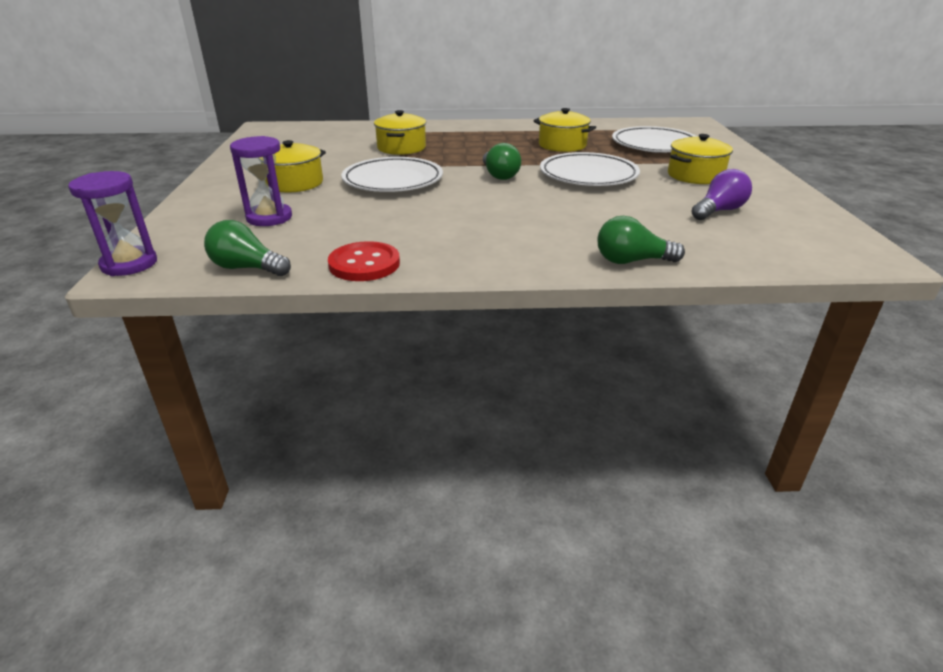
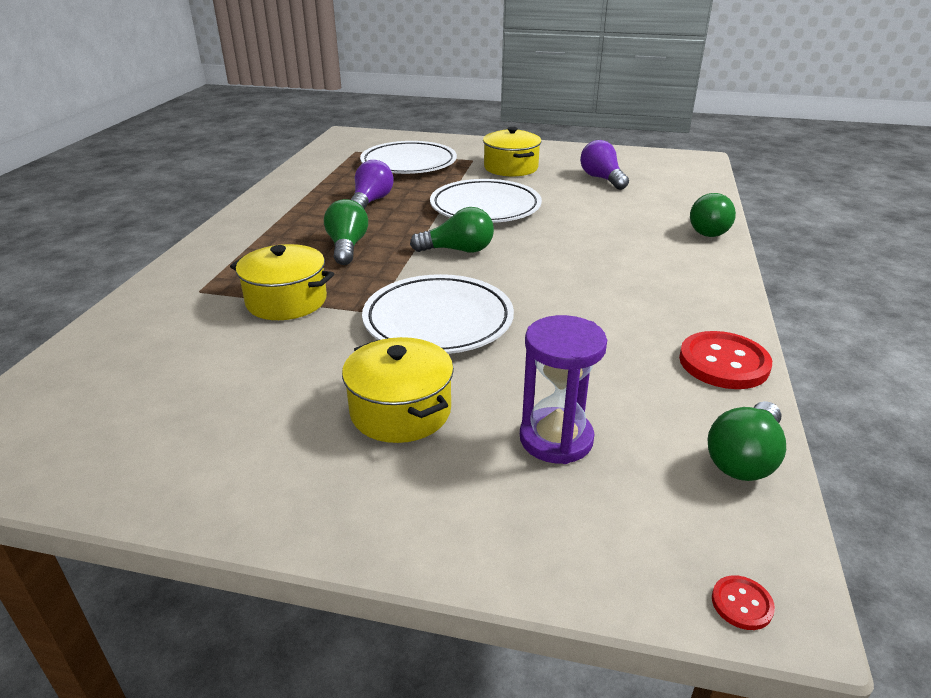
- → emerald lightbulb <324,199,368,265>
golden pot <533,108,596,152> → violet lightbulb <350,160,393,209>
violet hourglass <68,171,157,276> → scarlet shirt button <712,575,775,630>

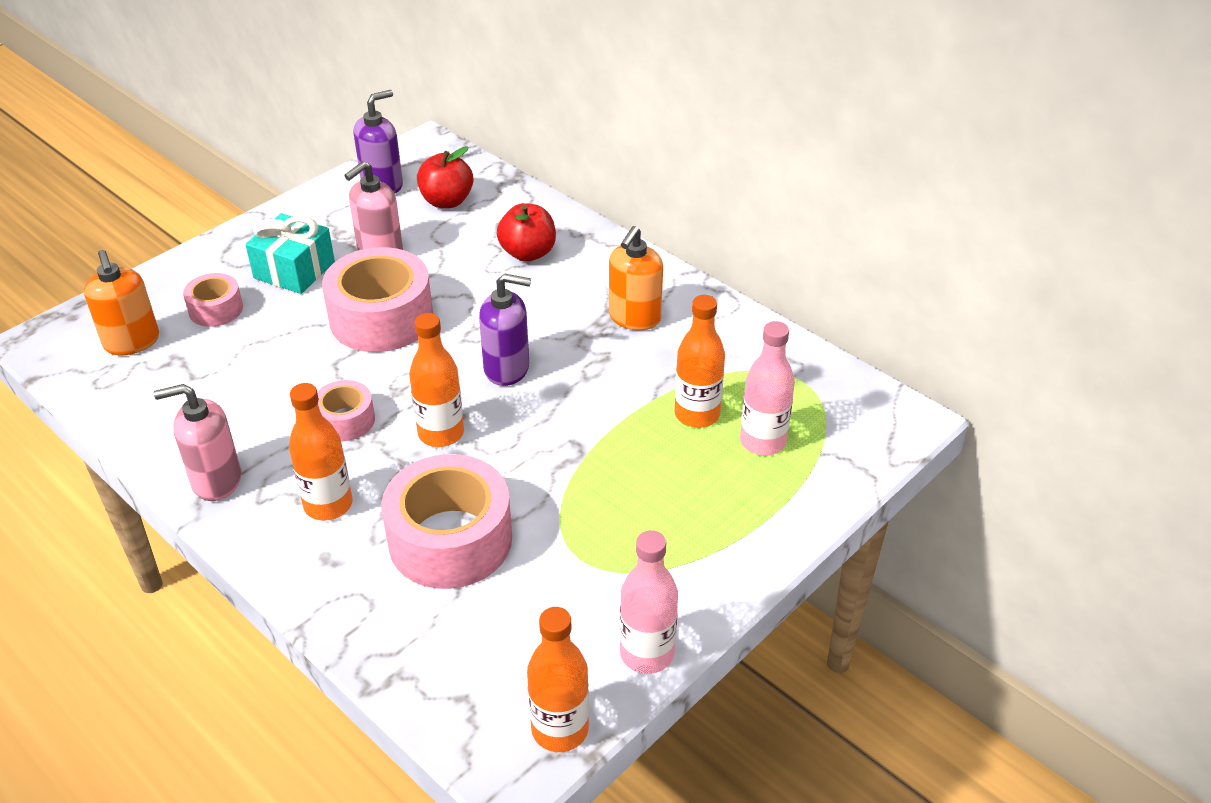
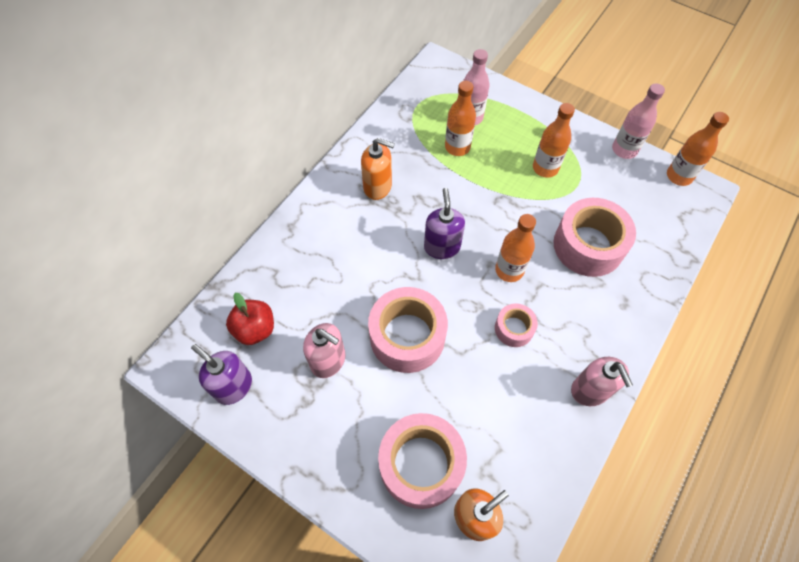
rosy sticky tape <183,273,243,327> → rosy sticky tape <378,413,467,509>, x1.92
bright orange bottle <289,383,352,521> → bright orange bottle <533,103,575,178>, moved
turquoise gift <245,213,335,294> → -
scarlet apple <497,203,556,262> → -

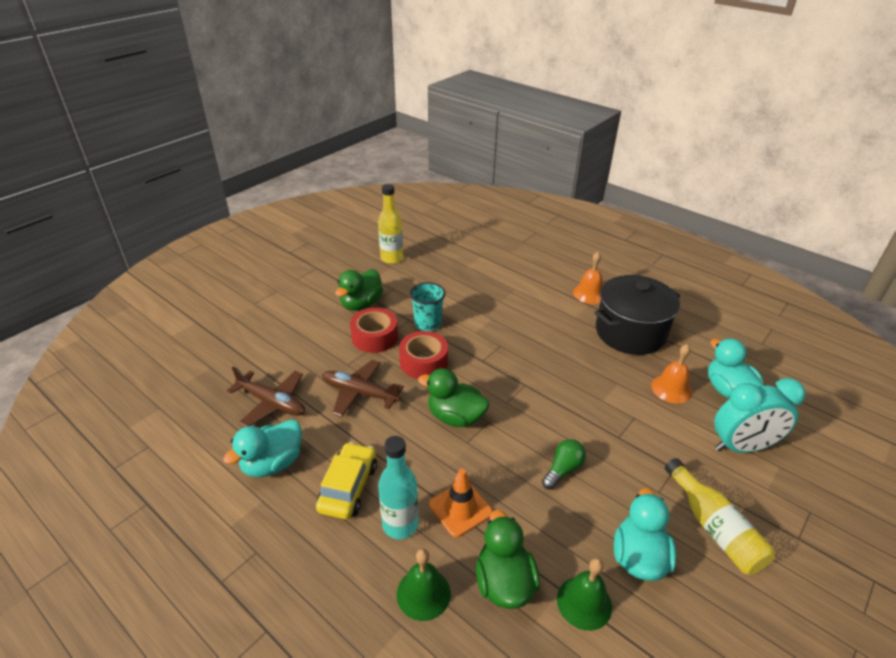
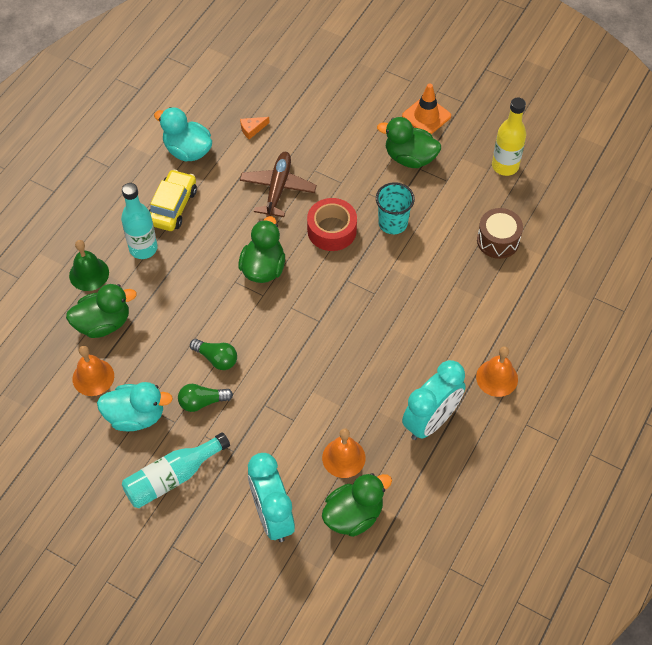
emerald bell <557,558,612,631> → bright orange bell <73,346,114,396>
golden bottle <665,458,775,575> → turquoise bottle <122,432,230,508>
golden car <316,442,377,519> → golden car <149,169,197,231>, 75 degrees counterclockwise
- → emerald lightbulb <178,384,233,412>
brown plane <227,366,305,427> → bright orange cheese wedge <240,117,270,139>
turquoise rubber duck <708,338,764,399> → emerald rubber duck <322,473,392,537>
bright orange traffic cone <429,469,493,537> → bright orange traffic cone <402,84,451,134>, moved
jet-black pot <594,275,680,355> → turquoise alarm clock <402,360,466,440>
- → brown drum <477,208,523,259>
scarlet sticky tape <350,308,398,353> → -

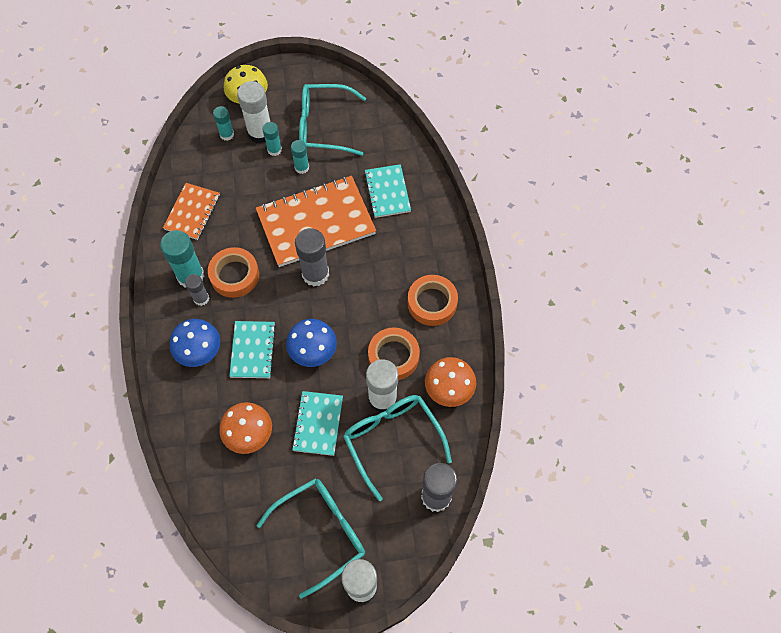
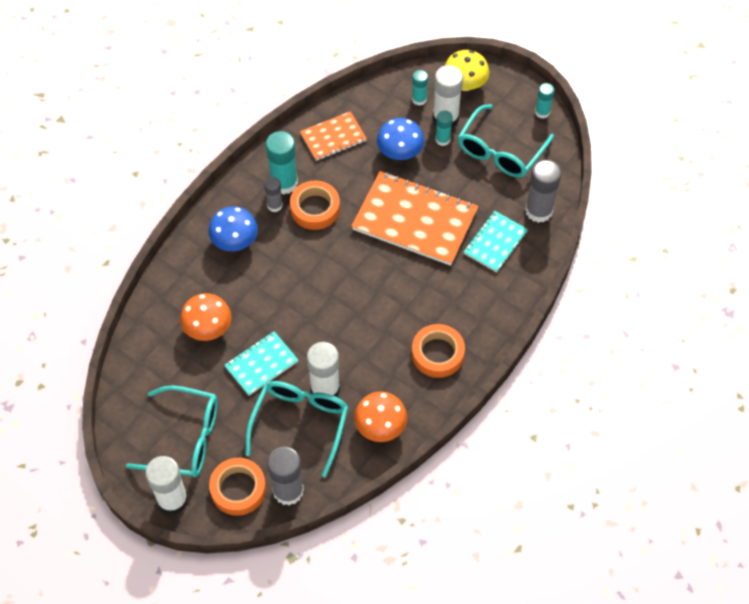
bright orange sticky tape <368,327,420,380> → bright orange sticky tape <209,458,266,516>, moved
royal blue mushroom <286,319,337,367> → royal blue mushroom <377,118,424,160>, moved
turquoise glasses <299,84,366,156> → turquoise glasses <458,104,554,178>, 105 degrees counterclockwise
ash-grey glue <295,228,329,286> → ash-grey glue <525,160,562,223>, moved
turquoise glue <291,140,309,174> → turquoise glue <535,83,555,119>, moved
turquoise notebook <229,321,276,378> → -

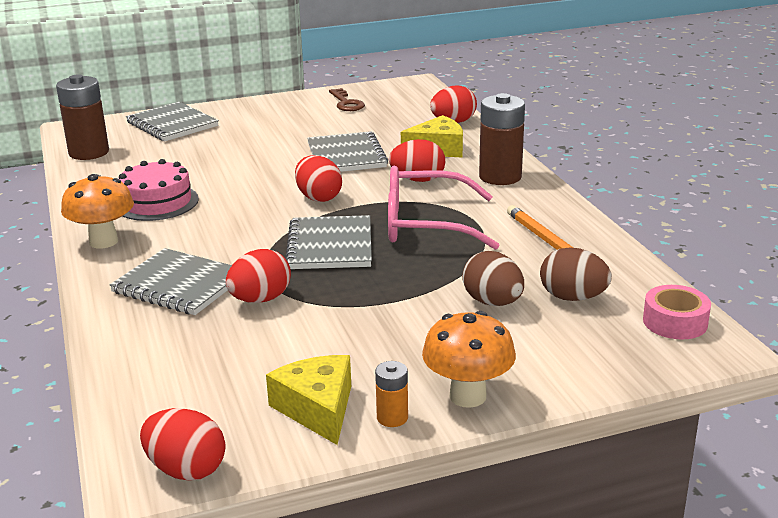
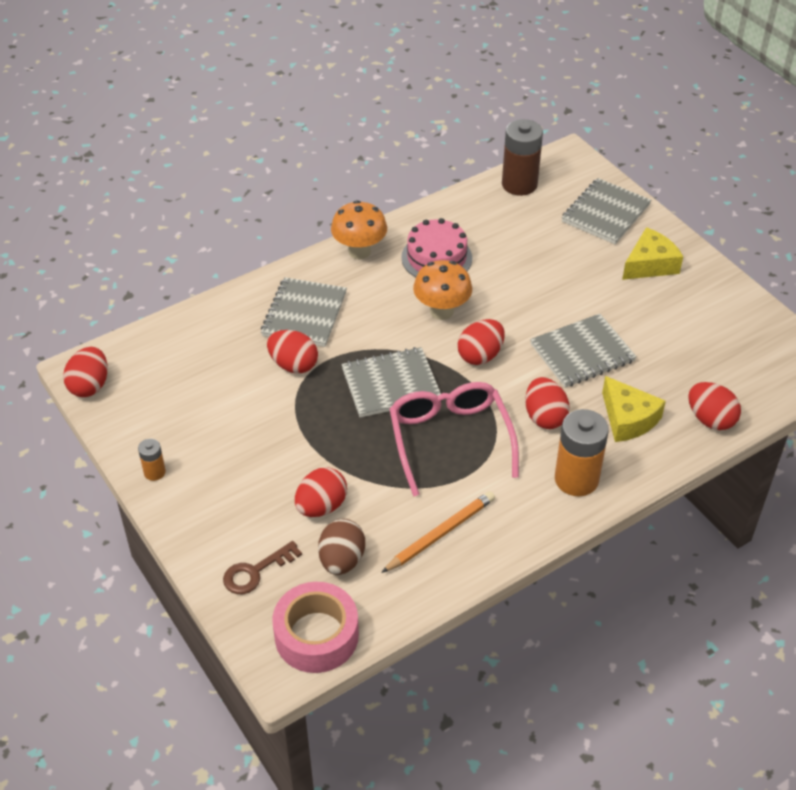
brown door key <329,88,365,111> → brown door key <223,541,302,594>, moved
rosy sticky tape <643,285,711,339> → rosy sticky tape <272,582,359,673>, x1.52
brown egg <462,251,524,306> → scarlet egg <295,467,347,517>
bright orange mushroom <422,311,516,408> → bright orange mushroom <413,260,472,320>, moved
brown AA battery <479,93,525,185> → bright orange AA battery <555,409,609,496>
golden cheese wedge <266,355,351,445> → golden cheese wedge <622,227,683,280>, moved

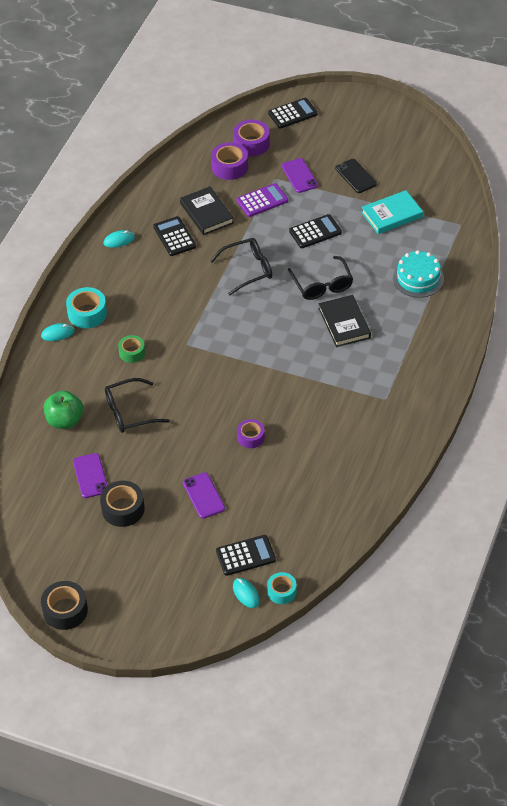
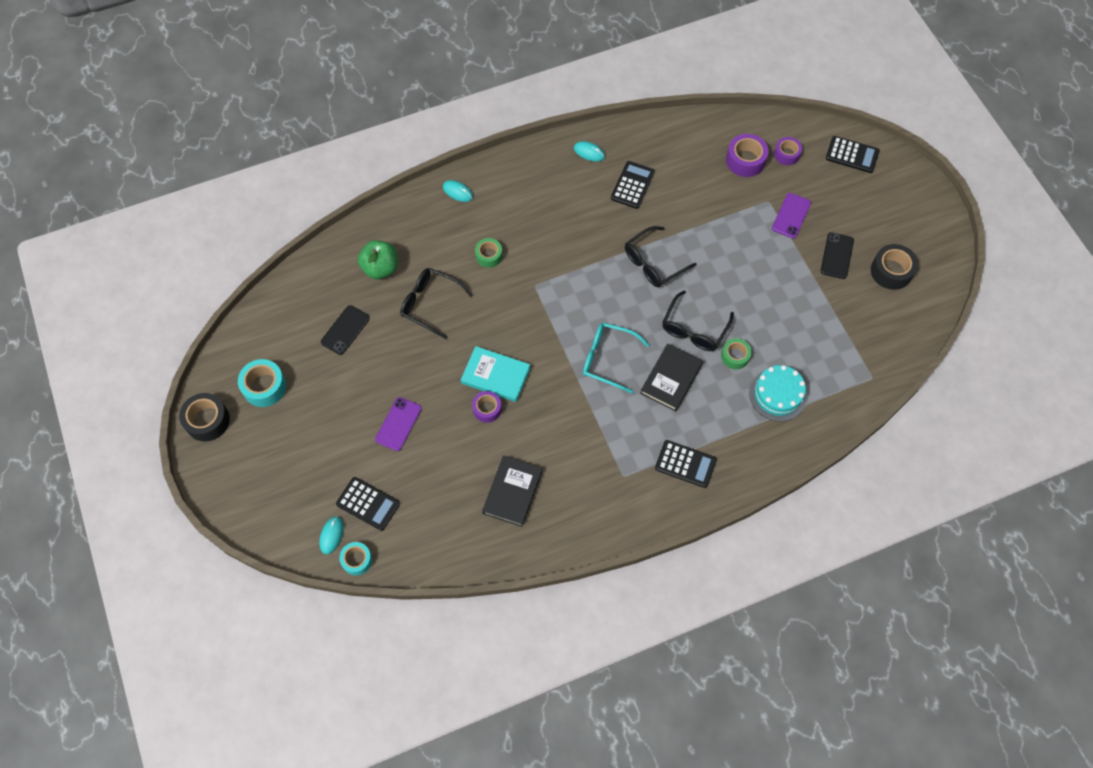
turquoise sticky tape <66,287,107,328> → turquoise sticky tape <238,359,286,407>, moved
violet mobile phone <73,453,108,498> → jet-black mobile phone <321,305,370,355>
turquoise hardback <361,190,423,234> → turquoise hardback <461,346,530,402>, moved
jet-black hardback <180,186,234,235> → jet-black hardback <482,456,543,527>, moved
- → turquoise glasses <583,323,649,393>
jet-black glasses <210,238,272,296> → jet-black glasses <625,226,697,287>, 120 degrees clockwise
jet-black adding machine <289,214,342,248> → jet-black adding machine <655,440,717,488>, moved
- → emerald sticky tape <721,338,752,369>
violet sticky tape <233,120,270,157> → violet sticky tape <774,137,802,165>, x0.66
jet-black sticky tape <100,480,145,527> → jet-black sticky tape <871,244,918,290>, moved
violet adding machine <236,183,288,217> → -

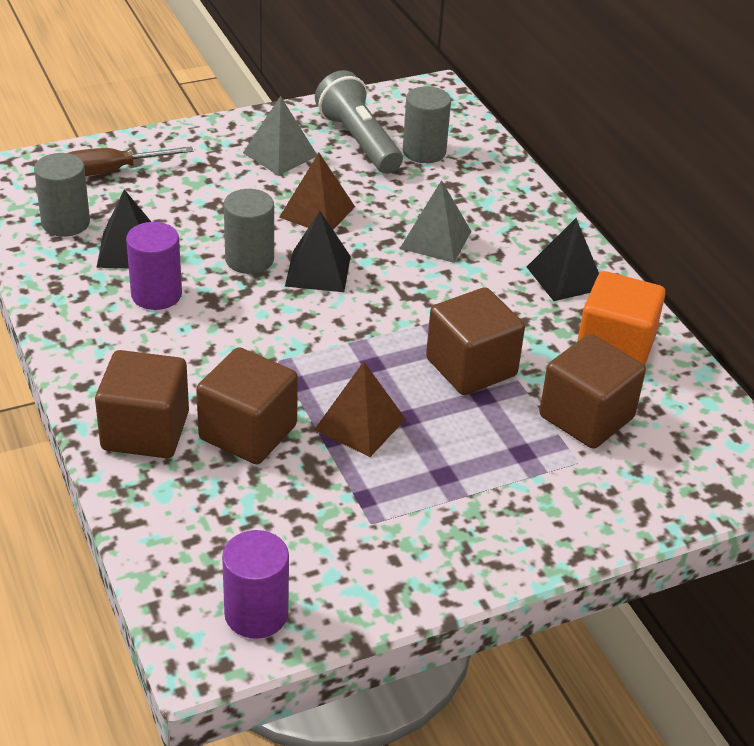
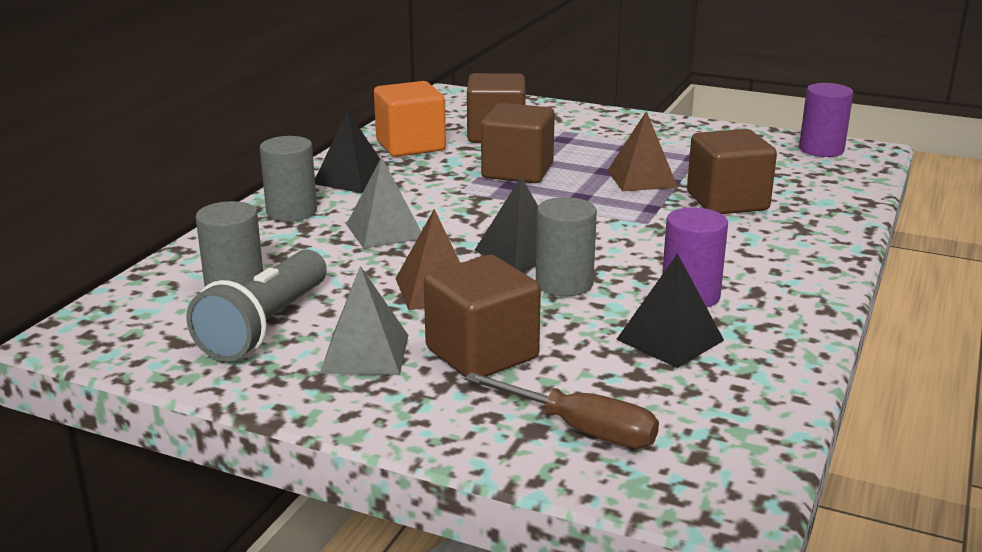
ash-grey cylinder shape <34,153,90,237> → ash-grey cylinder shape <260,136,317,221>, moved
brown block <95,350,189,458> → brown block <424,255,541,377>, moved

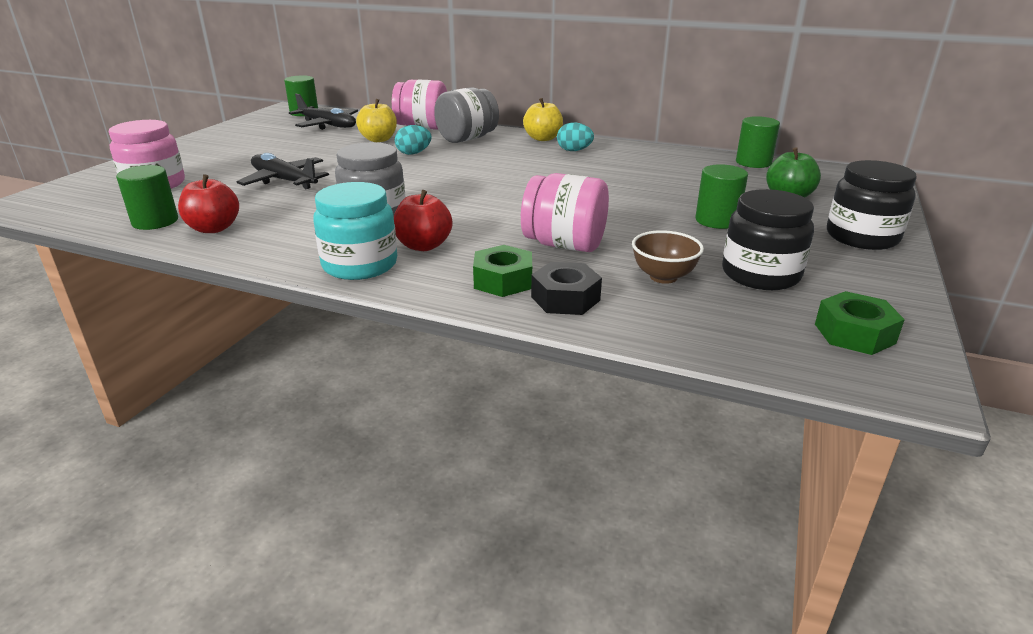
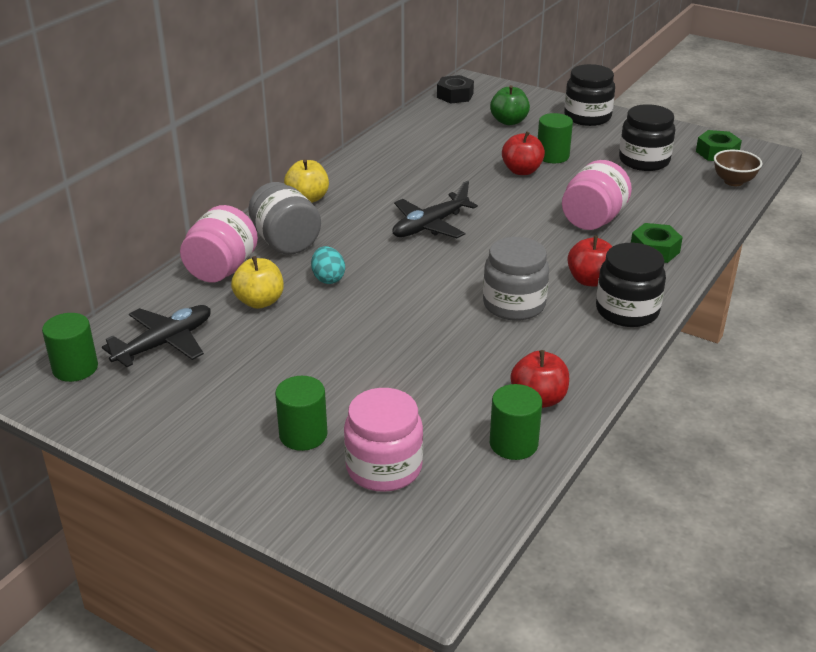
emerald cylinder shape <736,116,780,168> → emerald cylinder shape <275,376,328,451>, moved
jet-black plane <237,153,329,189> → jet-black plane <392,181,478,238>, moved
jet-black hex nut <531,262,602,315> → jet-black hex nut <437,75,474,104>, moved
- → scarlet apple <502,131,545,175>
turquoise jam jar <313,182,397,280> → jet-black jam jar <596,243,666,327>
brown deep dish <632,230,704,284> → brown deep dish <714,150,762,186>, moved
turquoise egg <557,122,594,151> → -

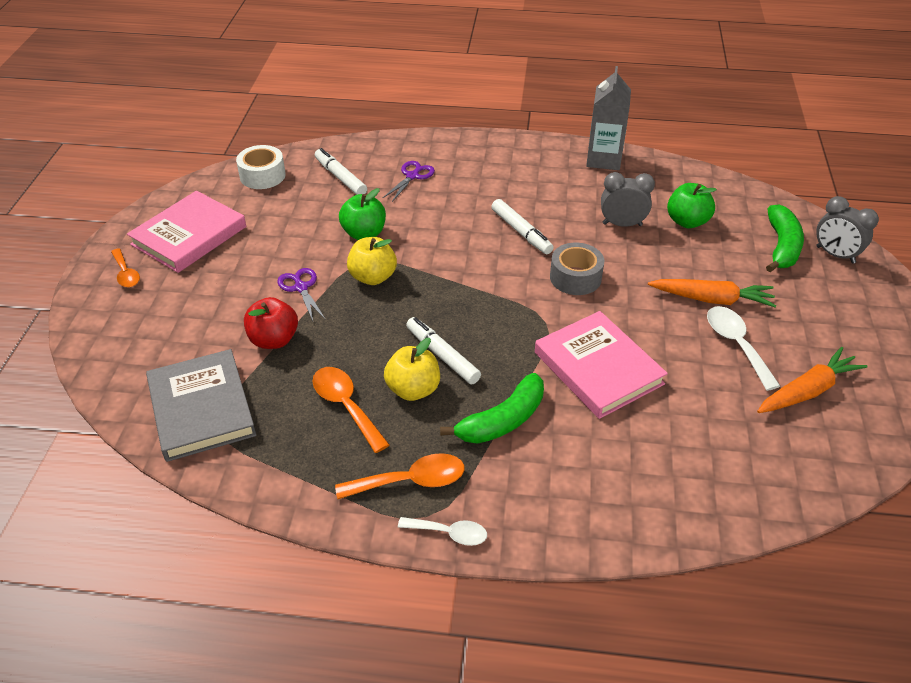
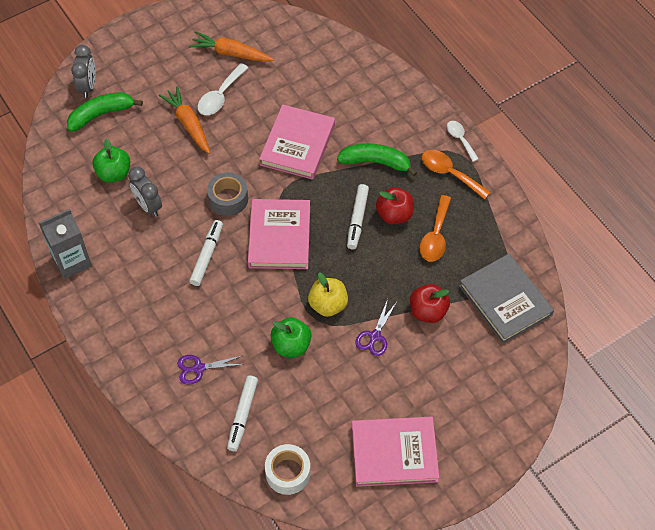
- → rosy hardback <248,199,310,269>
golden apple <384,338,440,401> → scarlet apple <376,187,414,225>
ash-grey hardback <146,349,256,462> → ash-grey hardback <459,254,554,344>, 60 degrees counterclockwise
bright orange spoon <111,248,140,288> → -

